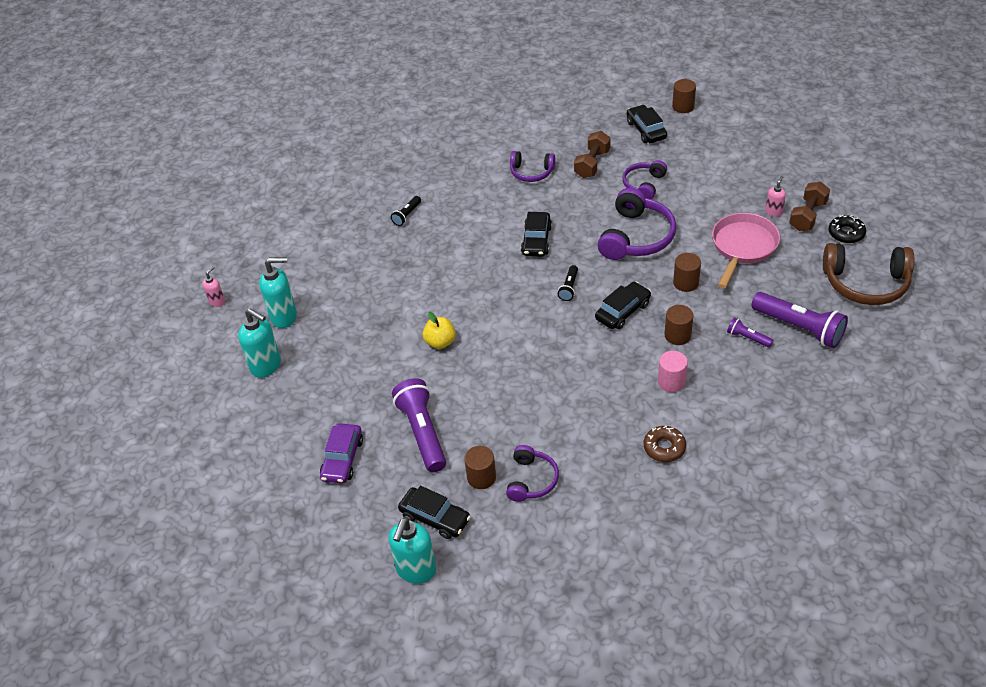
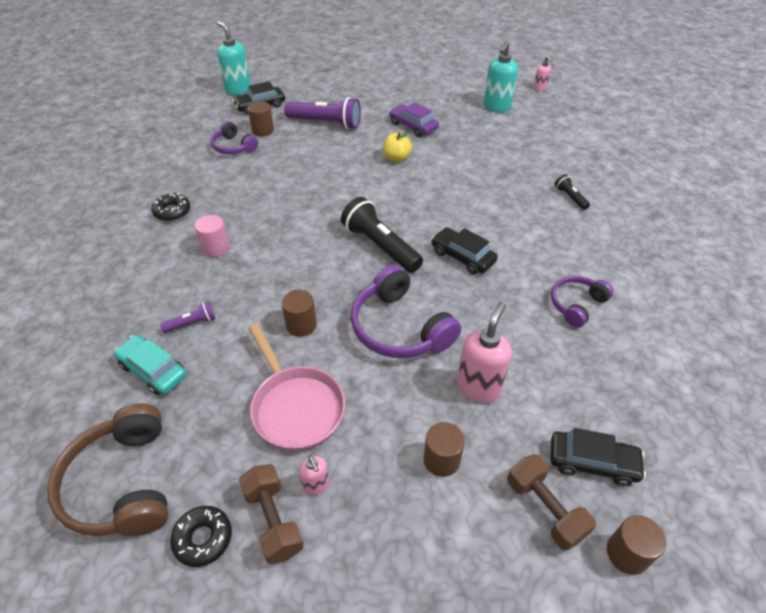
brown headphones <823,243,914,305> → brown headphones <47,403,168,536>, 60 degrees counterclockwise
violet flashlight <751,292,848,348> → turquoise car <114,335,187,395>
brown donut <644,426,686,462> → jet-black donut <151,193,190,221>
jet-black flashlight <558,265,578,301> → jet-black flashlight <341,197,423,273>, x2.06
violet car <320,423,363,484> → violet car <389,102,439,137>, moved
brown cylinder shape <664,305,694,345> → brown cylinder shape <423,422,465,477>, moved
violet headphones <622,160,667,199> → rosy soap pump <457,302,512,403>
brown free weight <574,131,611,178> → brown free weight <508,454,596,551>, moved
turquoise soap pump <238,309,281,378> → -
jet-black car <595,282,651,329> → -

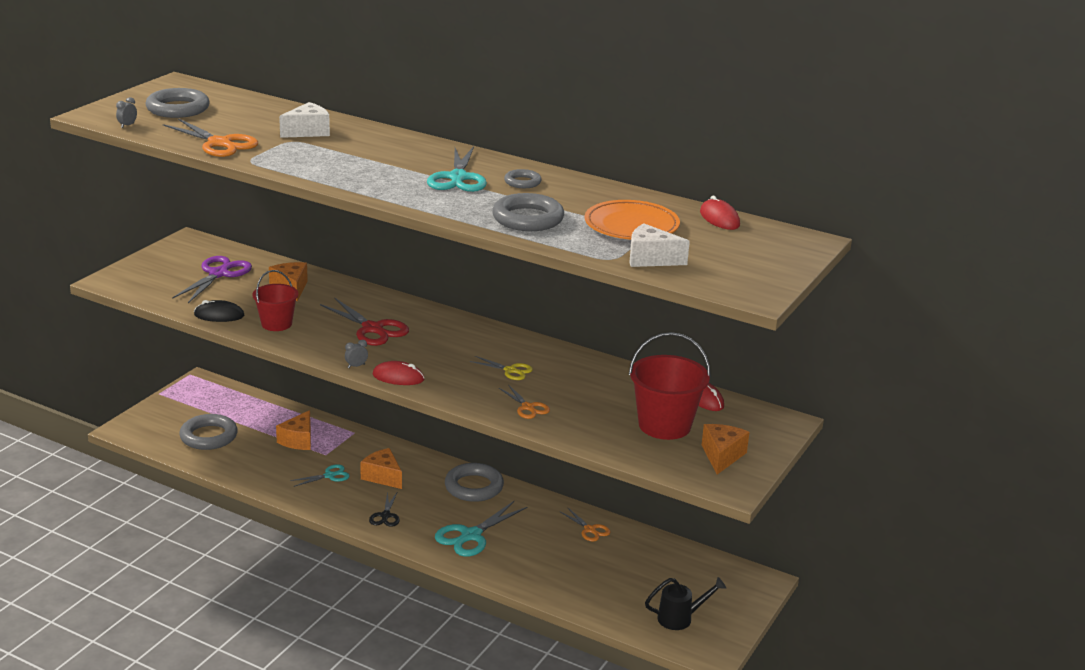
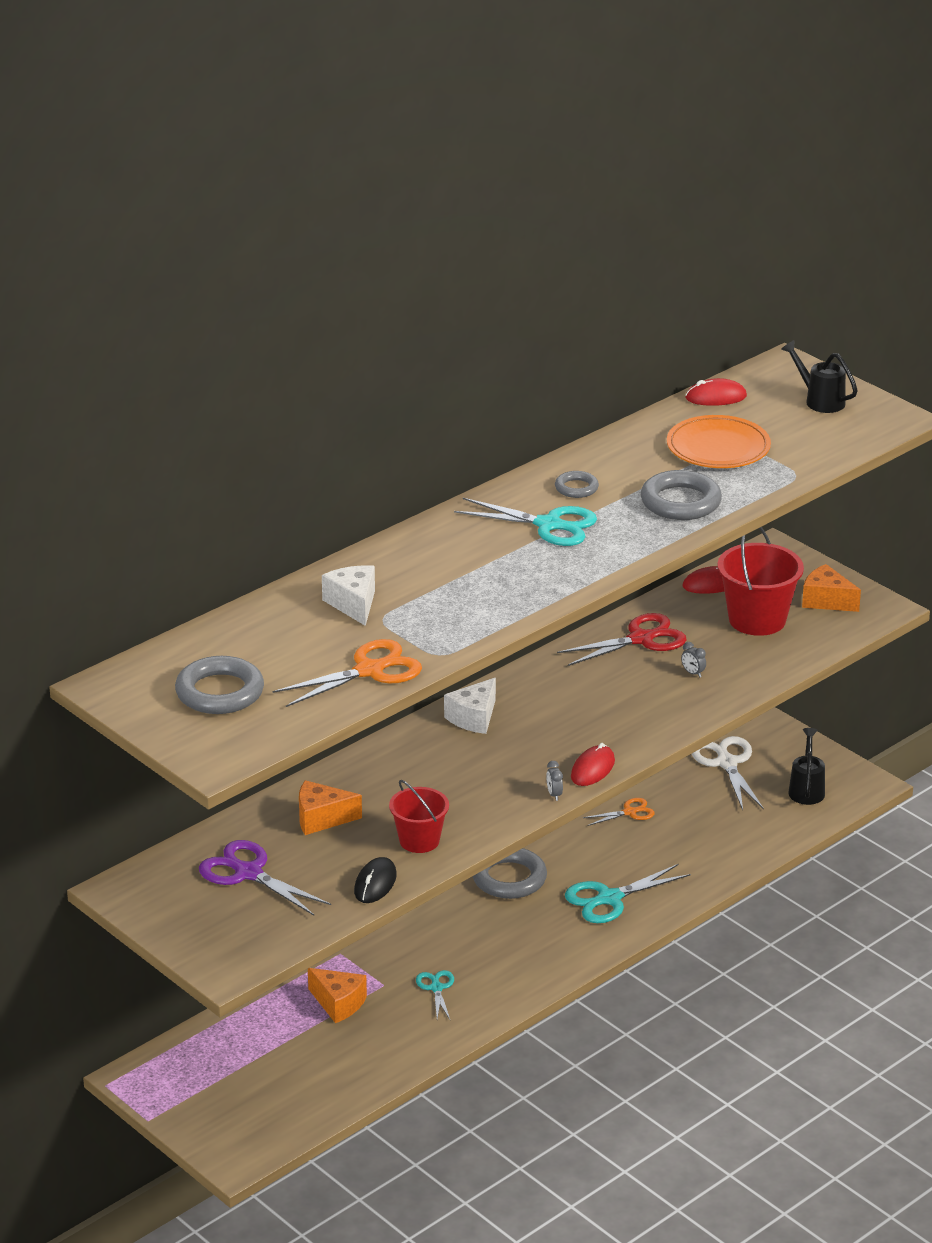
snow-white cheese wedge <629,223,690,267> → snow-white cheese wedge <444,678,496,734>, moved
scarlet pair of scissors <320,298,409,346> → scarlet pair of scissors <557,613,687,666>, moved
turquoise pair of scissors <435,501,527,557> → turquoise pair of scissors <565,864,691,923>, 90 degrees clockwise
ash-grey alarm clock <116,97,137,128> → ash-grey alarm clock <681,642,706,677>, moved
- → snow-white pair of scissors <692,736,764,810>
- → jet-black watering can <781,340,858,413>
ash-grey ring <179,414,238,450> → -
bright orange cheese wedge <360,448,402,489> → -
jet-black pair of scissors <369,492,400,527> → -
golden pair of scissors <470,356,533,380> → -
bright orange pair of scissors <499,384,550,419> → -

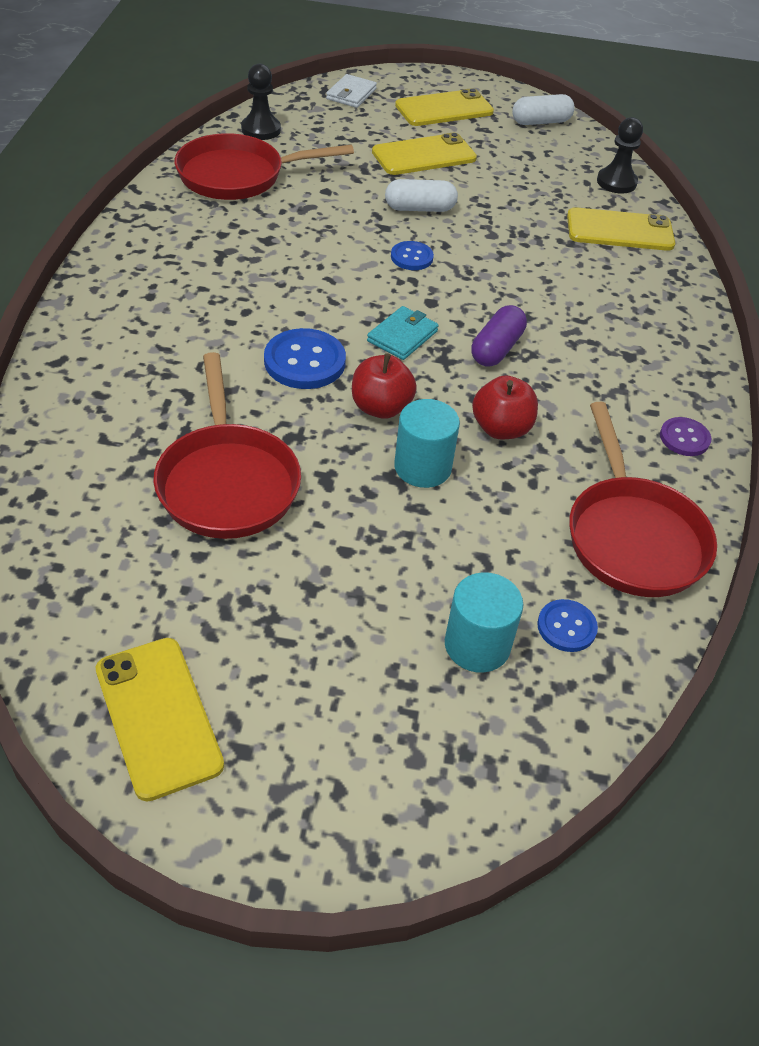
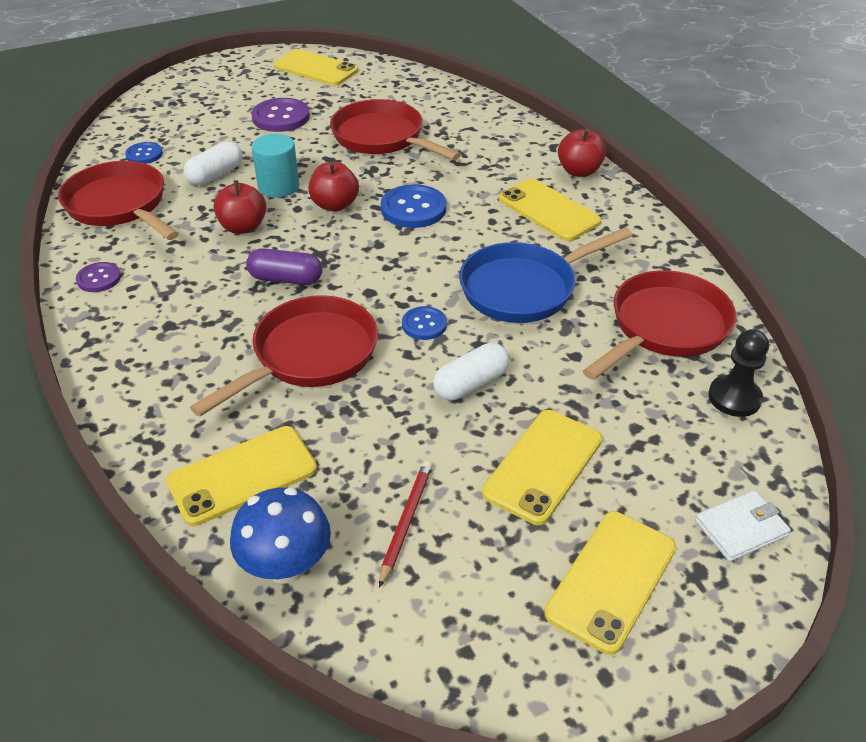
snow-white capsule <512,94,575,125> → snow-white capsule <184,141,243,185>, moved
- → scarlet pan <190,295,378,417>
jet-black pawn <597,117,643,194> → royal blue mushroom <230,488,331,584>
violet capsule <471,305,527,367> → violet capsule <246,248,322,285>, 75 degrees counterclockwise
- → violet shirt button <251,98,310,132>
- → scarlet wooden pencil <379,461,432,588>
- → royal blue pan <459,227,633,323>
- → golden mobile phone <499,179,601,241>
- → scarlet apple <558,129,606,177>
snow-white wallet <326,74,377,108> → snow-white wallet <695,490,791,562>, 75 degrees clockwise
turquoise wallet <367,306,439,360> → -
turquoise cylinder shape <445,572,523,673> → -

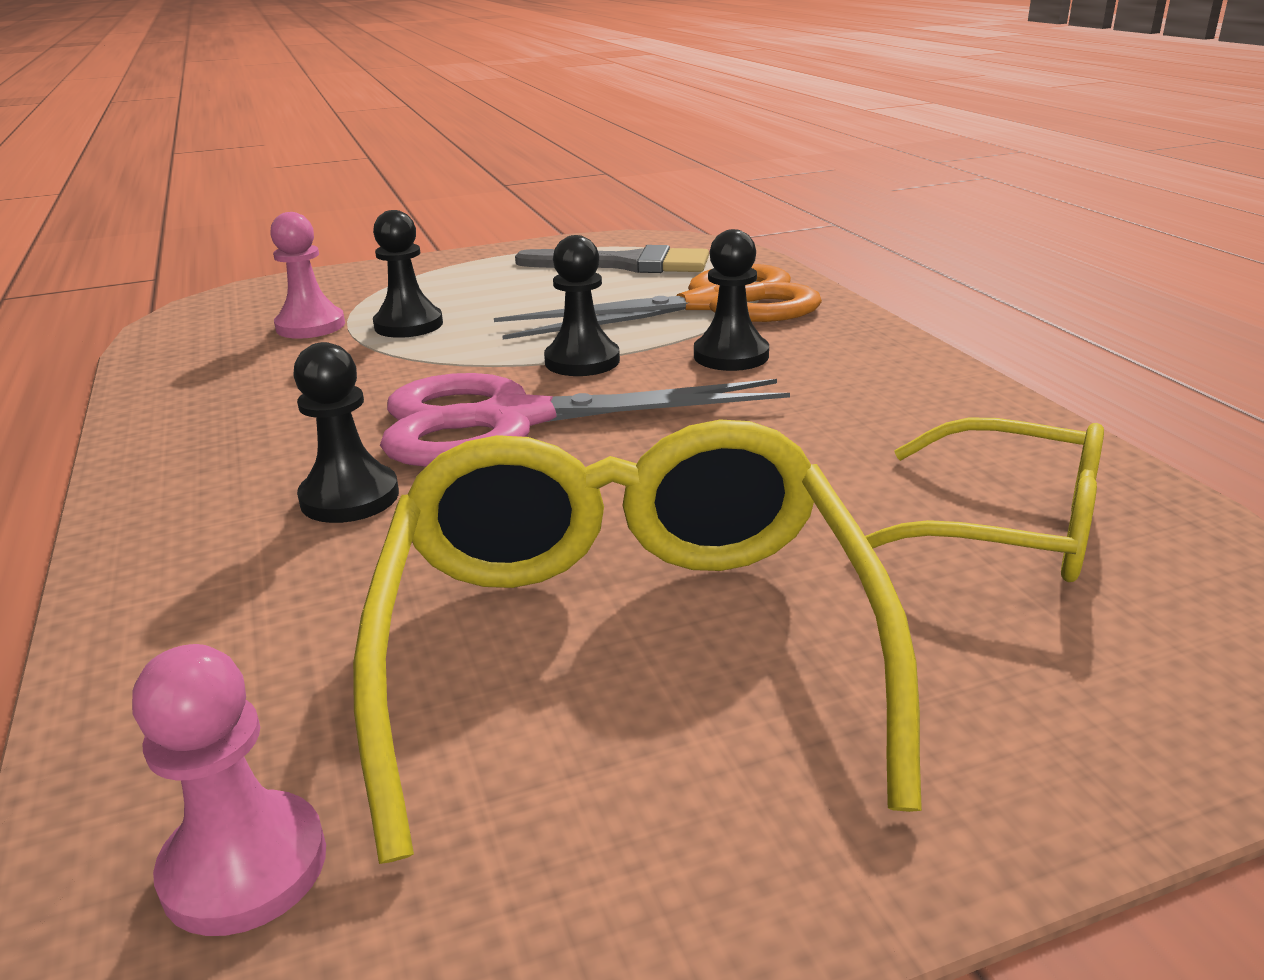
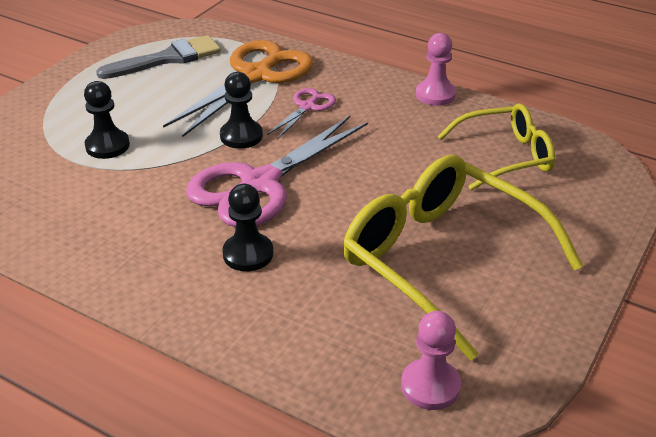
jet-black pawn <694,229,769,371> → rosy pair of scissors <267,88,336,139>
rosy pawn <270,212,345,339> → rosy pawn <416,33,456,106>, moved

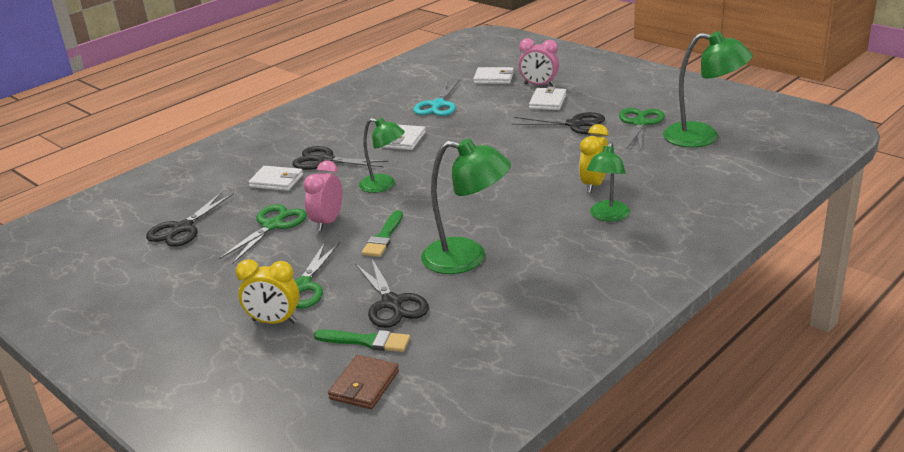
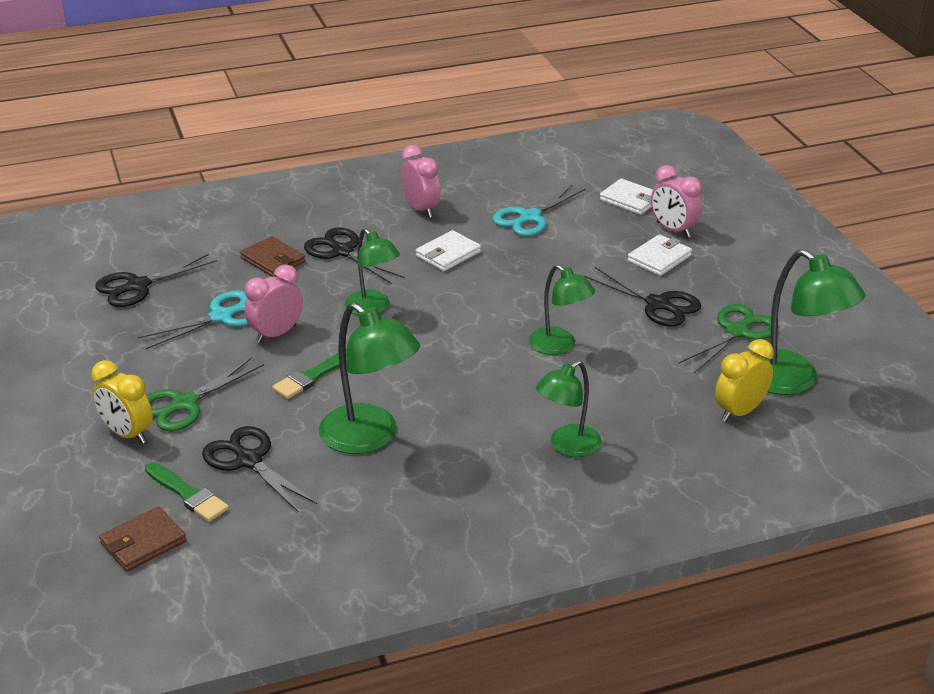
emerald pair of scissors <219,204,307,264> → turquoise pair of scissors <137,290,249,349>
jet-black pair of scissors <355,258,429,328> → jet-black pair of scissors <202,426,317,513>, 135 degrees clockwise
snow-white wallet <249,166,303,191> → brown wallet <240,236,305,277>
- → rosy alarm clock <401,145,441,218>
- → emerald desk lamp <529,264,595,355>
golden alarm clock <579,124,608,193> → golden alarm clock <715,339,774,422>, moved

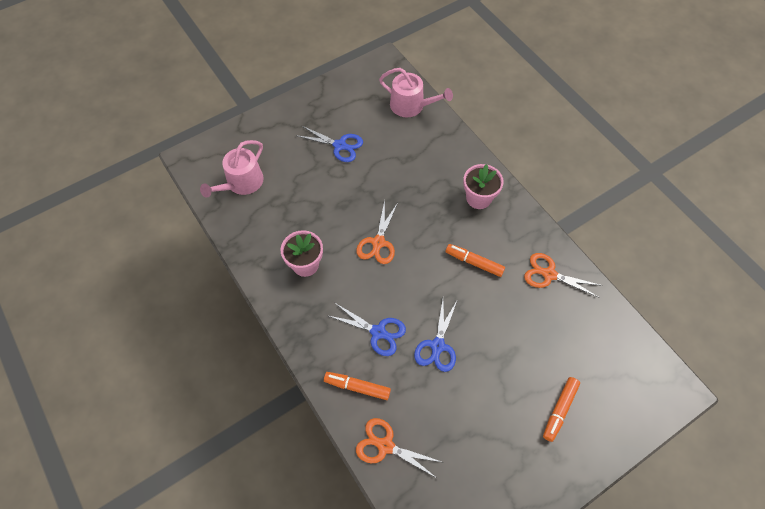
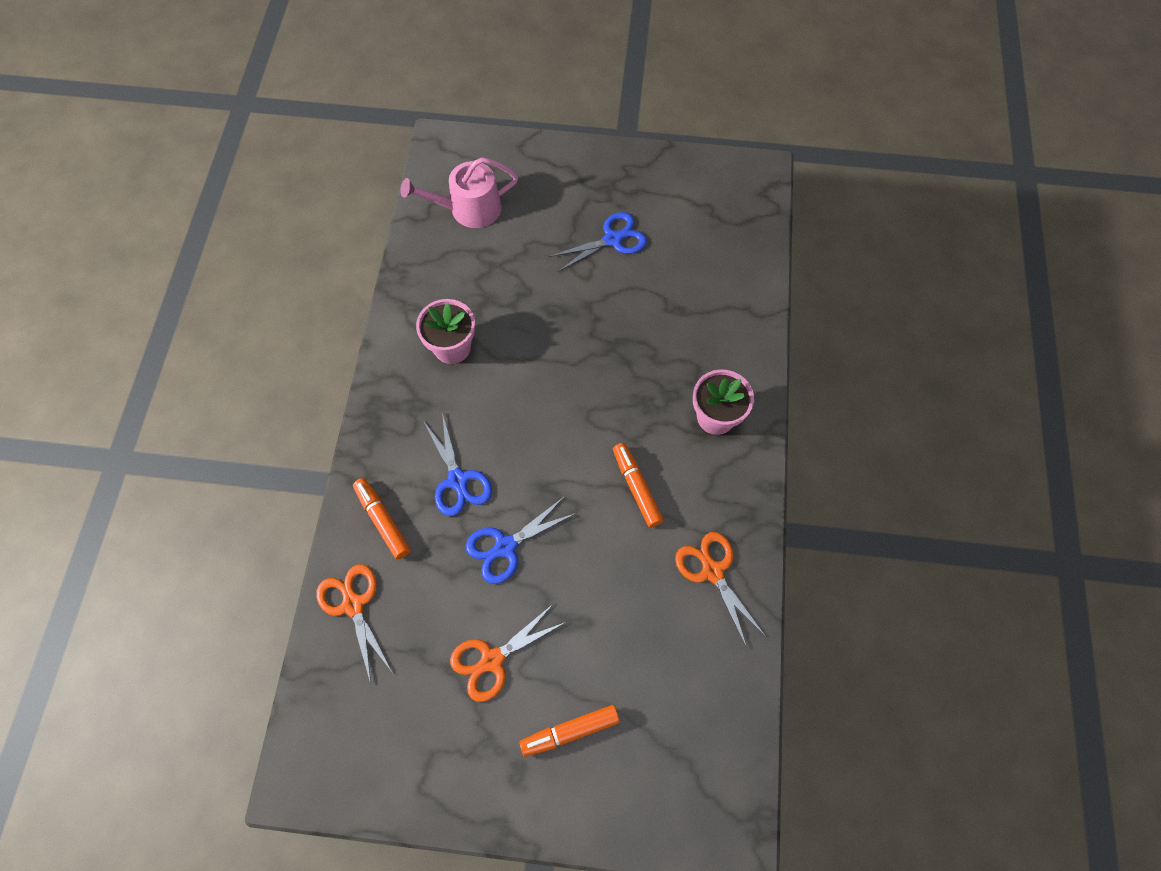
bright orange pair of scissors <356,200,398,264> → bright orange pair of scissors <450,603,566,702>, moved
royal blue pair of scissors <298,125,363,162> → royal blue pair of scissors <549,212,647,272>, 90 degrees counterclockwise
rosy watering can <379,68,453,117> → -

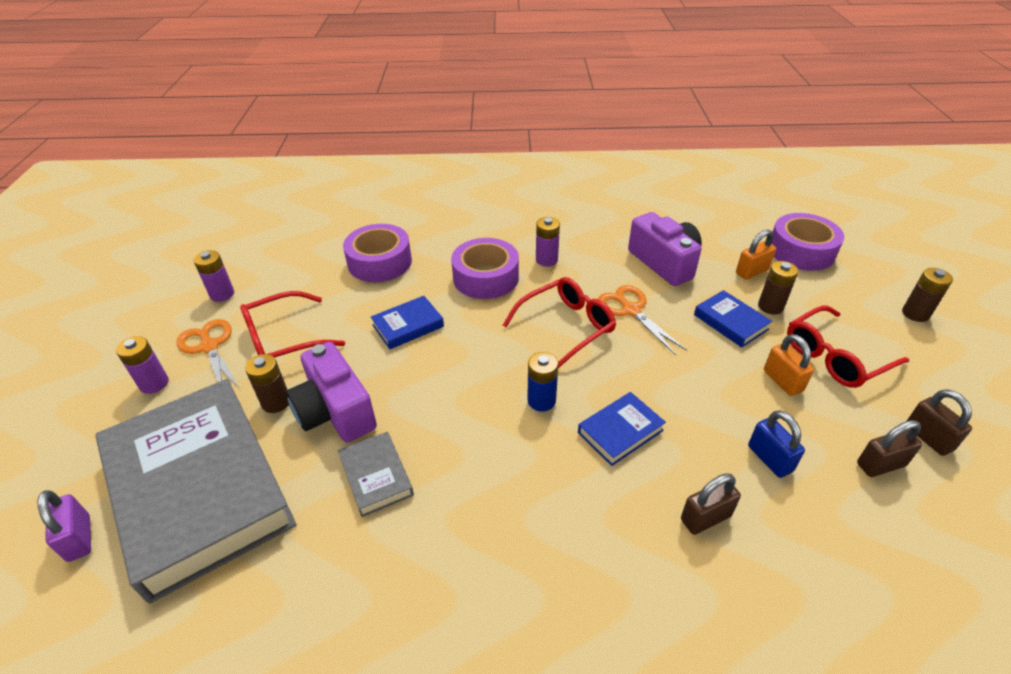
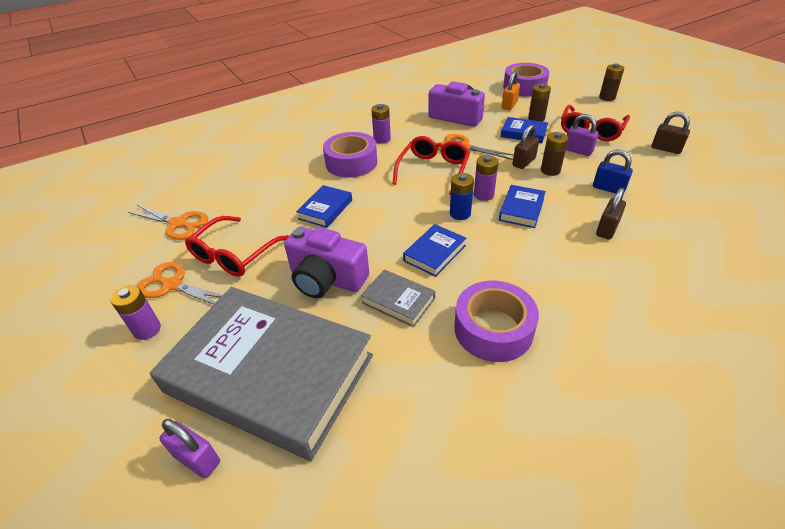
- → bright orange pair of scissors <128,205,208,240>
- → royal blue hardback <403,224,466,277>
violet sticky tape <343,224,412,282> → violet sticky tape <454,281,539,362>, moved
violet AA battery <194,250,234,302> → violet AA battery <474,155,498,201>, moved
brown small lock <857,420,922,477> → brown small lock <513,125,539,169>, moved
brown AA battery <245,354,289,413> → brown AA battery <541,132,568,176>, moved
bright orange small lock <764,334,814,396> → violet small lock <566,114,598,156>

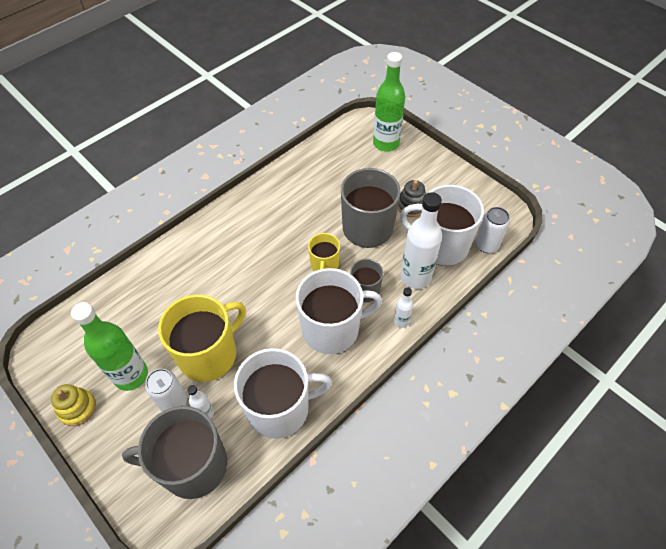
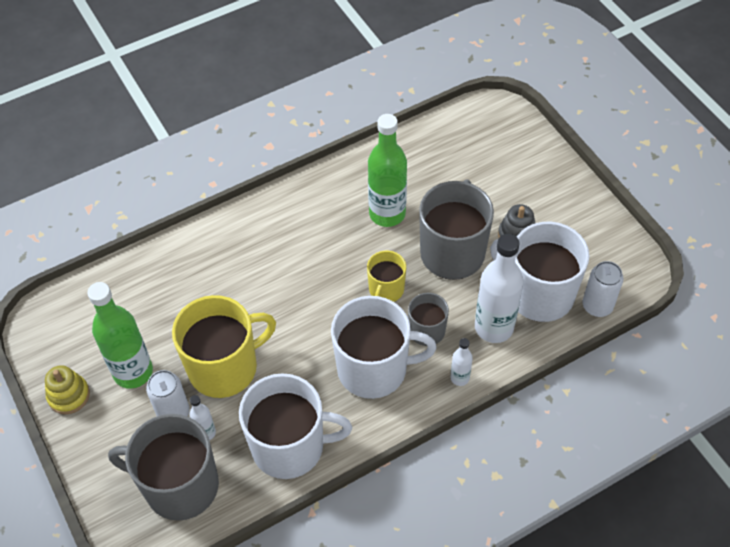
emerald bottle <373,52,405,152> → emerald bottle <368,114,407,227>, moved

